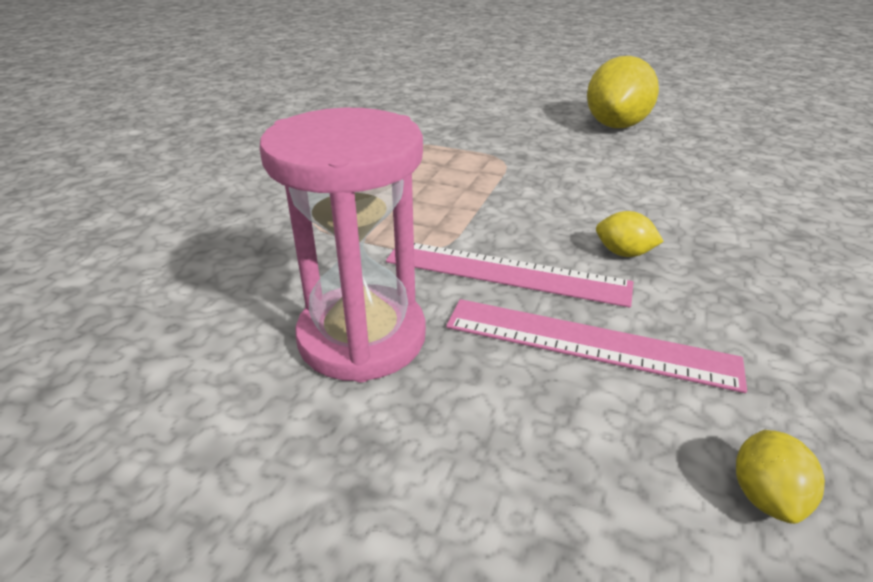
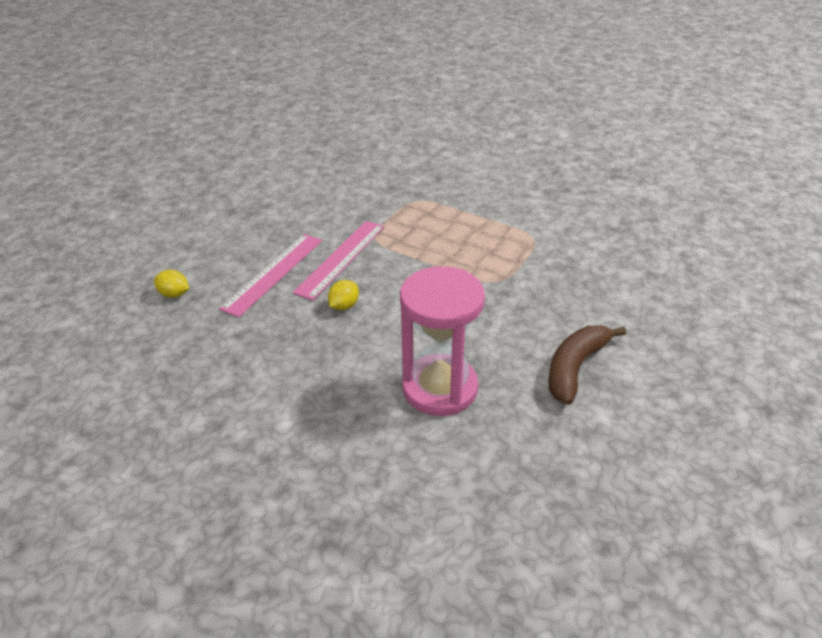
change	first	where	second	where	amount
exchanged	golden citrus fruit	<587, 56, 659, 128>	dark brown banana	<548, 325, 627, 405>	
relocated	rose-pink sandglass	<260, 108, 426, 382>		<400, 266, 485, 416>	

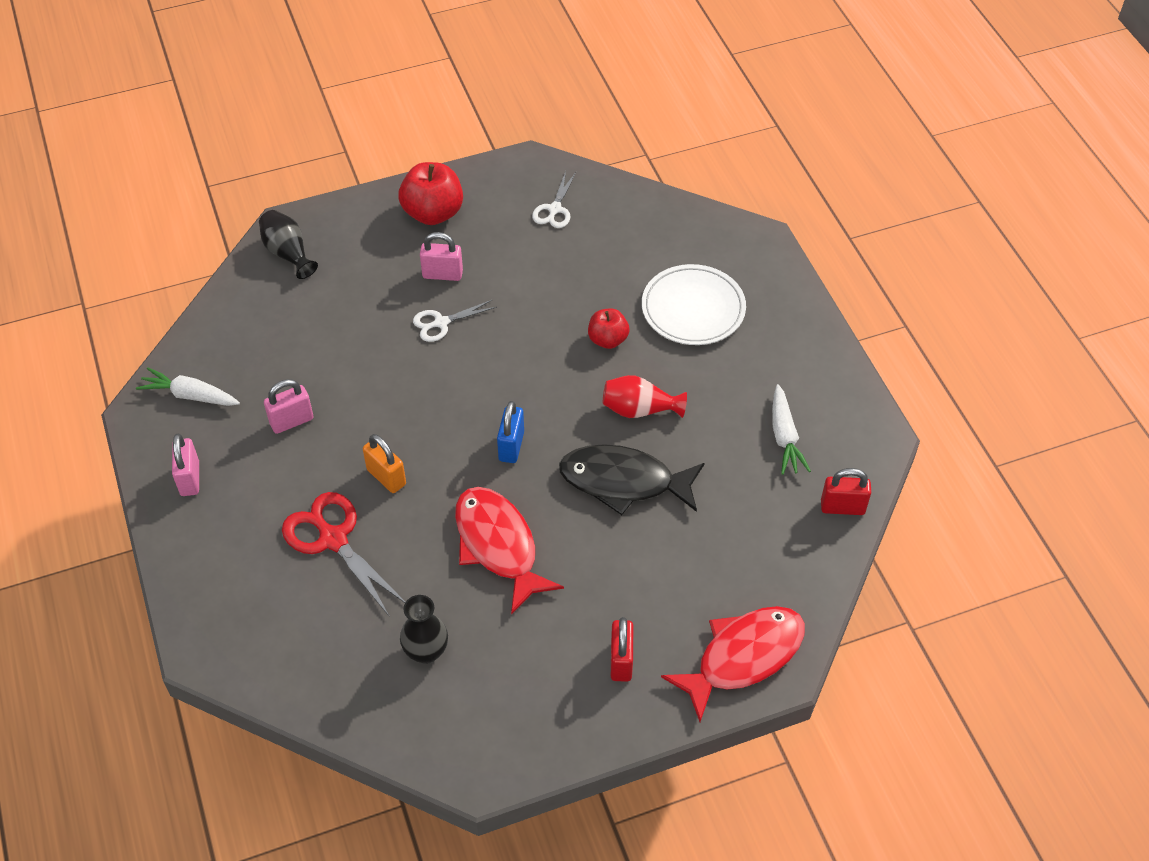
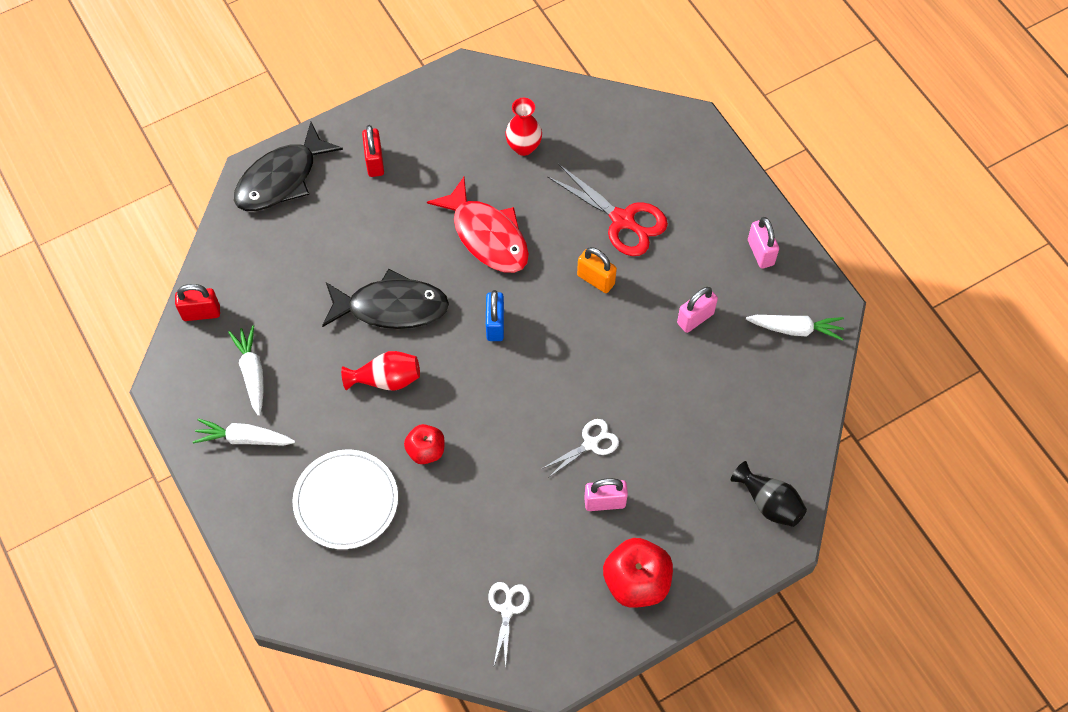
change	first	where	second	where	amount
colour	jet-black vase	<400, 595, 448, 664>	crimson vase	<505, 98, 542, 156>	
colour	crimson toy fish	<661, 606, 805, 722>	jet-black toy fish	<234, 122, 343, 211>	
appeared			snow-white root vegetable	<193, 418, 295, 446>	

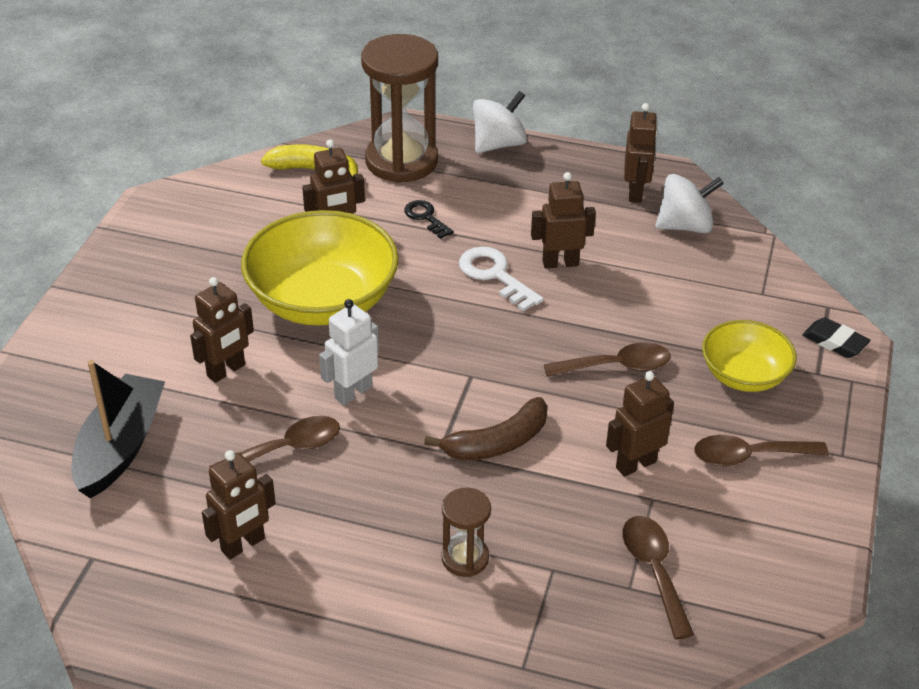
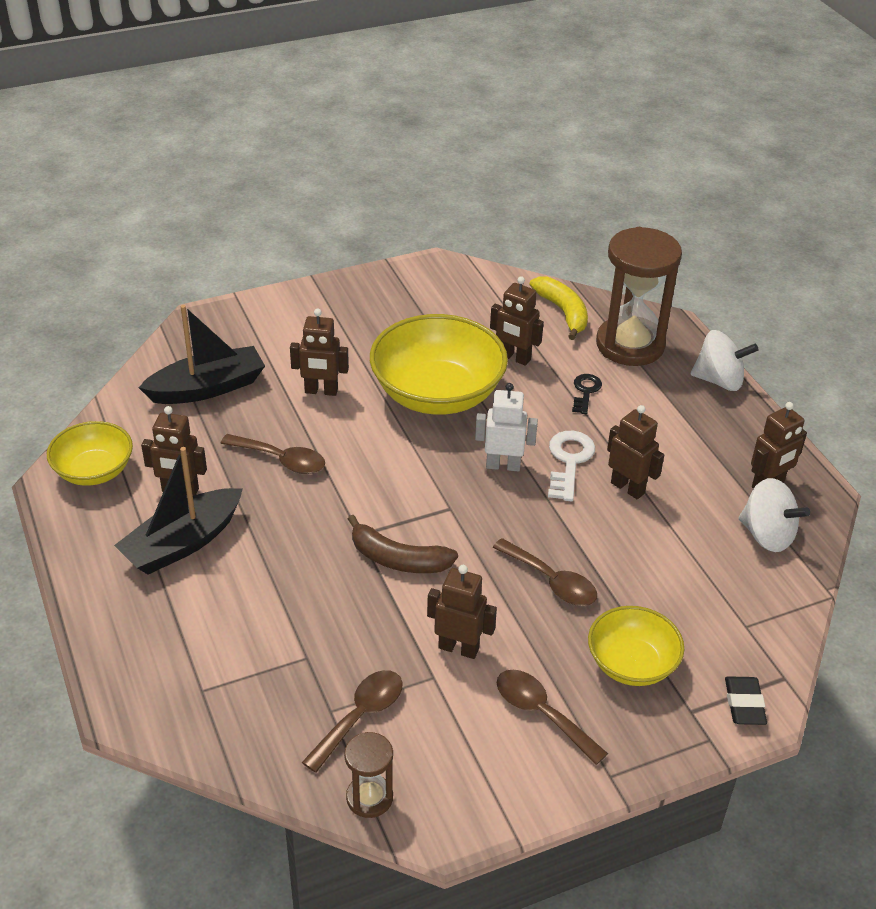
change	first	where	second	where	amount
relocated	snow-white robot figure	<319, 299, 379, 405>		<475, 383, 538, 471>	
relocated	dark brown sandglass	<441, 488, 491, 577>		<344, 732, 393, 818>	
appeared			golden bowl	<47, 421, 133, 486>	
appeared			jet-black sailboat	<114, 447, 242, 574>	

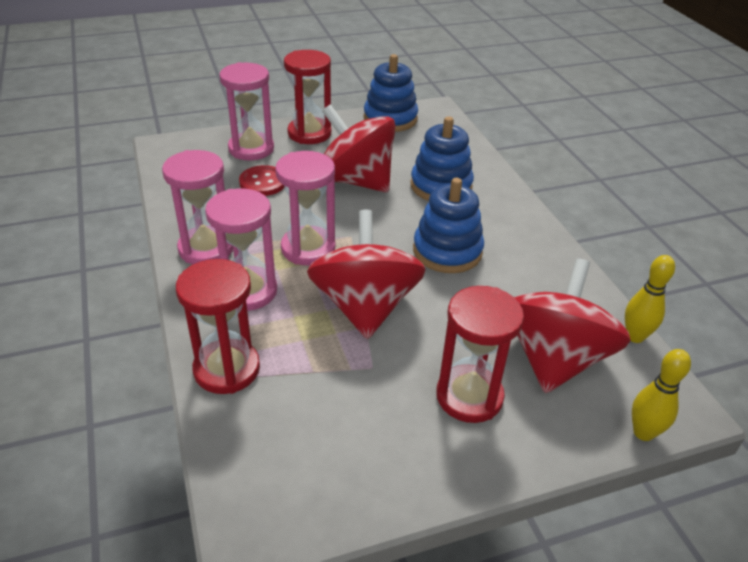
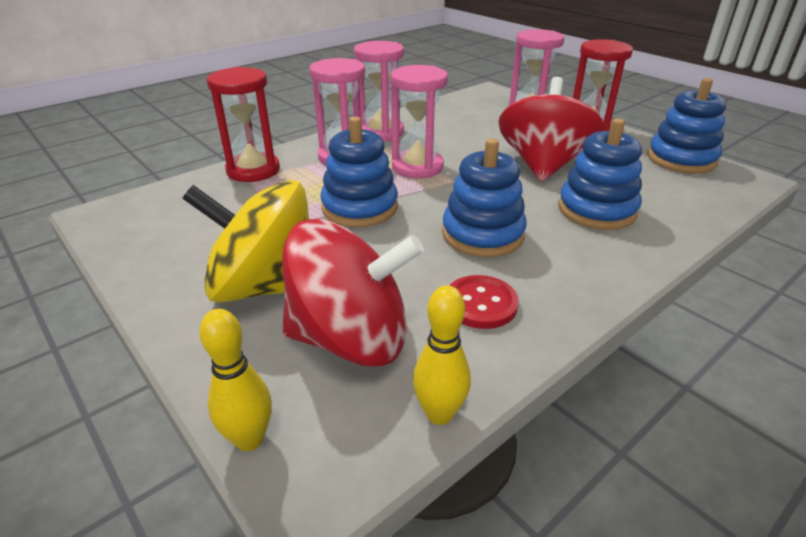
change	first	where	second	where	amount
relocated	crimson button	<239, 165, 284, 196>		<449, 275, 519, 329>	
exchanged	crimson whirligig	<307, 210, 426, 339>	cobalt stacking rings	<320, 117, 398, 227>	
exchanged	crimson sandglass	<436, 286, 524, 423>	golden whirligig	<182, 180, 309, 303>	

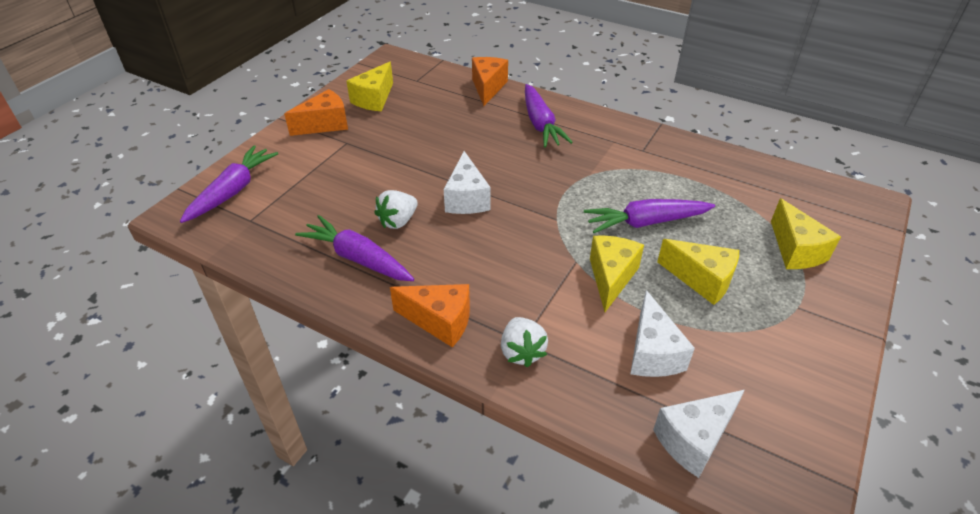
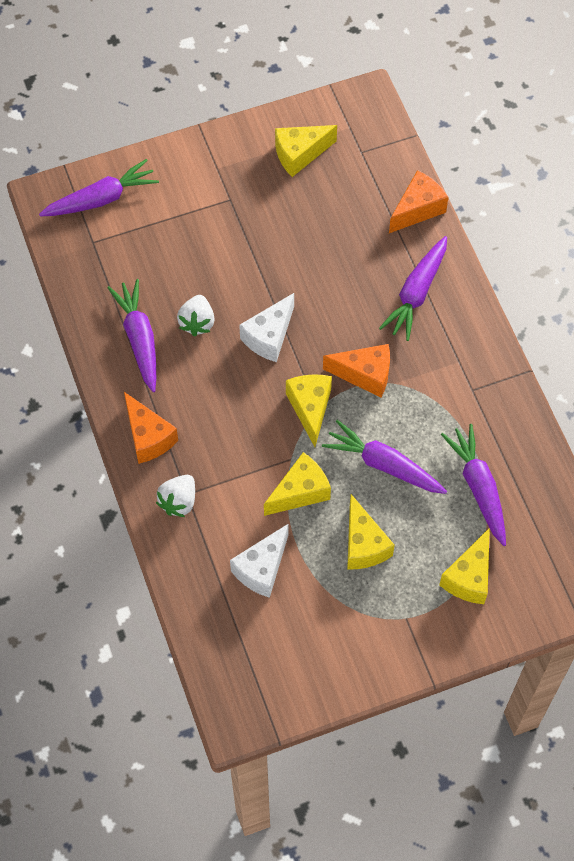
change	first	where	second	where	amount
relocated	orange piece of cheese	<284, 89, 348, 136>		<323, 344, 390, 397>	
spun	snow-white toy strawberry	<374, 190, 418, 229>		<177, 295, 215, 336>	75 degrees counterclockwise
missing	snow-white piece of cheese	<653, 390, 745, 478>			
appeared			golden piece of cheese	<286, 374, 332, 447>	
appeared			purple root vegetable	<441, 424, 506, 546>	

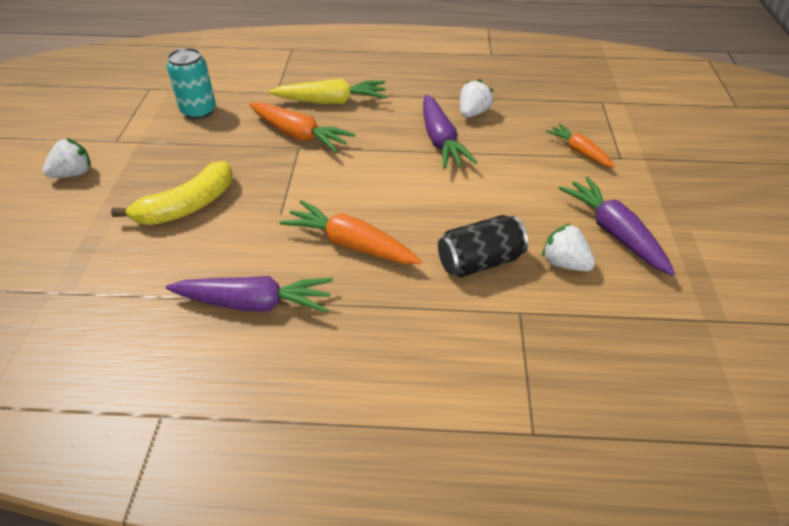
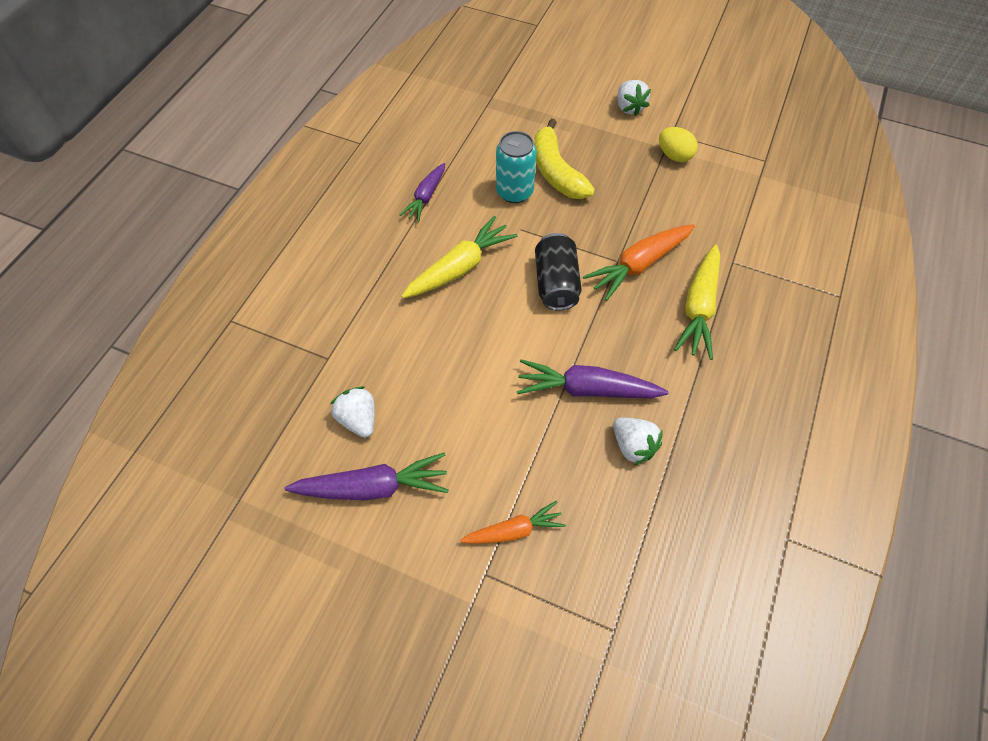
change	first	where	second	where	amount
relocated	turquoise soda can	<167, 48, 216, 119>		<496, 131, 537, 203>	
colour	orange root vegetable	<280, 200, 422, 264>	golden root vegetable	<401, 216, 517, 298>	
relocated	jet-black soda can	<438, 215, 528, 278>		<535, 233, 582, 311>	
spun	snow-white toy strawberry	<542, 223, 595, 271>		<330, 386, 375, 438>	90 degrees counterclockwise
size	purple root vegetable	<166, 276, 333, 313>		<400, 163, 445, 222>	x0.64
appeared			golden toy egg	<659, 127, 698, 162>	

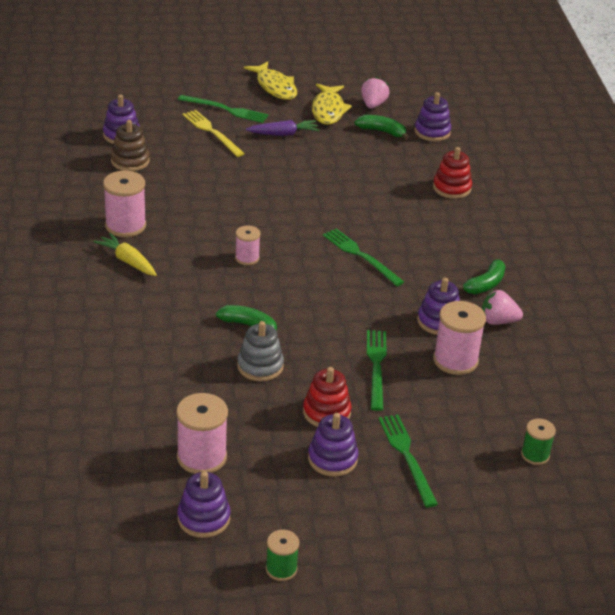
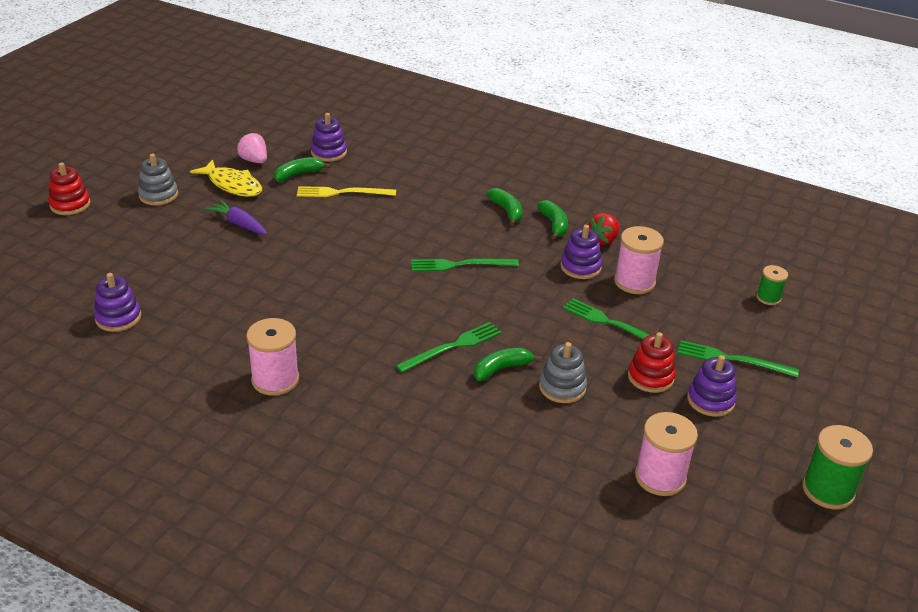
change	first	where	second	where	amount
exchanged	golden toy fish	<244, 61, 297, 100>	gray stacking rings	<138, 154, 178, 205>	
relocated	emerald fork	<178, 95, 269, 123>		<396, 322, 501, 372>	
relocated	golden fork	<183, 110, 245, 157>		<297, 186, 396, 197>	
missing	dark brown stacking rings	<111, 120, 150, 171>			
spun	purple root vegetable	<246, 120, 320, 136>		<205, 200, 268, 235>	75 degrees counterclockwise
relocated	crimson stacking rings	<433, 147, 472, 199>		<48, 163, 91, 215>	
missing	rose-pink bobbin	<235, 225, 261, 265>			
missing	golden root vegetable	<93, 233, 157, 276>			
colour	rose-pink toy strawberry	<482, 290, 523, 325>	crimson toy strawberry	<589, 213, 620, 245>	
missing	purple stacking rings	<178, 471, 230, 538>			
size	emerald bobbin	<266, 529, 299, 581>		<802, 425, 873, 509>	x1.71
appeared			emerald banana	<486, 188, 523, 226>	

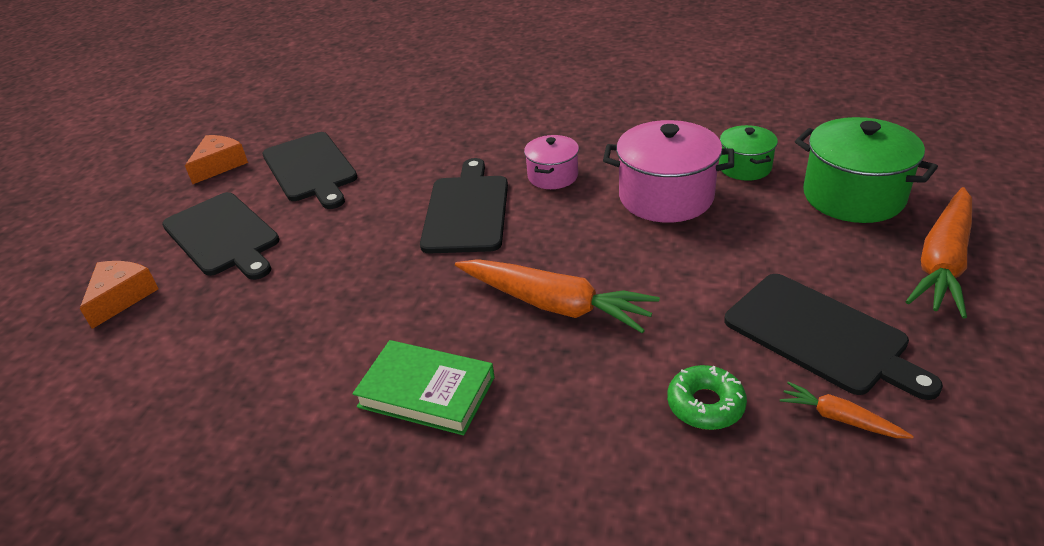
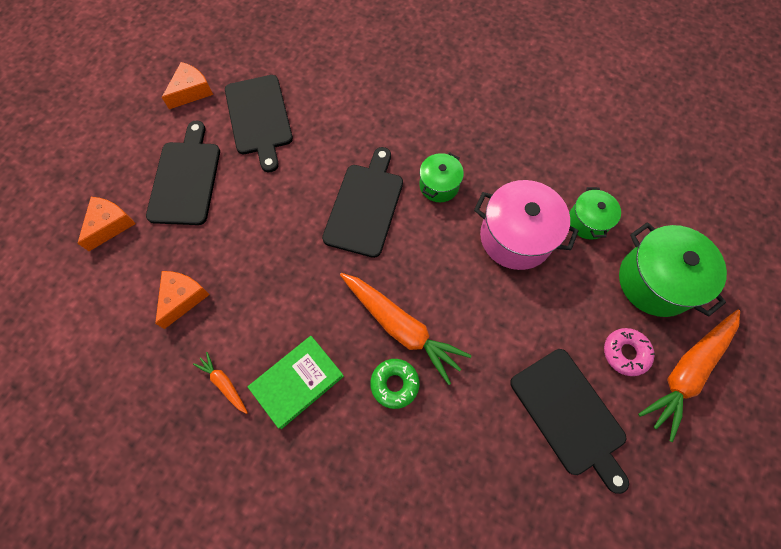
change	first	where	second	where	amount
colour	rose-pink pot	<524, 135, 579, 189>	emerald pot	<419, 152, 464, 202>	
spun	jet-black cutting board	<162, 192, 279, 280>		<146, 121, 220, 225>	150 degrees counterclockwise
spun	emerald hardback	<352, 340, 495, 435>		<248, 336, 344, 429>	75 degrees counterclockwise
relocated	emerald doughnut	<667, 365, 747, 430>		<370, 359, 420, 409>	
relocated	orange root vegetable	<780, 381, 914, 439>		<193, 352, 248, 414>	
appeared			orange piece of cheese	<155, 271, 210, 329>	
appeared			rose-pink doughnut	<604, 328, 655, 376>	

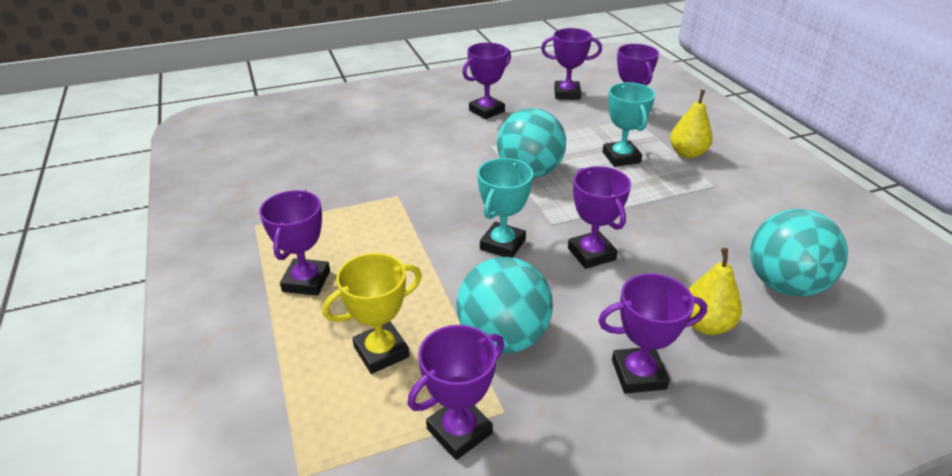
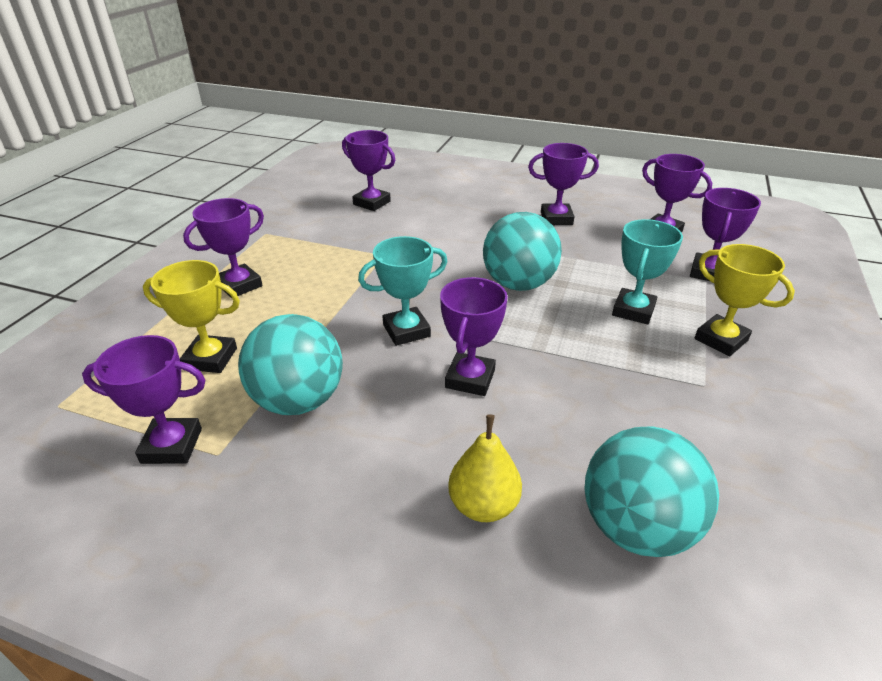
change	first	where	second	where	amount
exchanged	golden pear fruit	<670, 90, 713, 158>	golden prize cup	<695, 244, 795, 356>	
relocated	purple prize cup	<598, 273, 707, 394>		<342, 130, 395, 211>	

